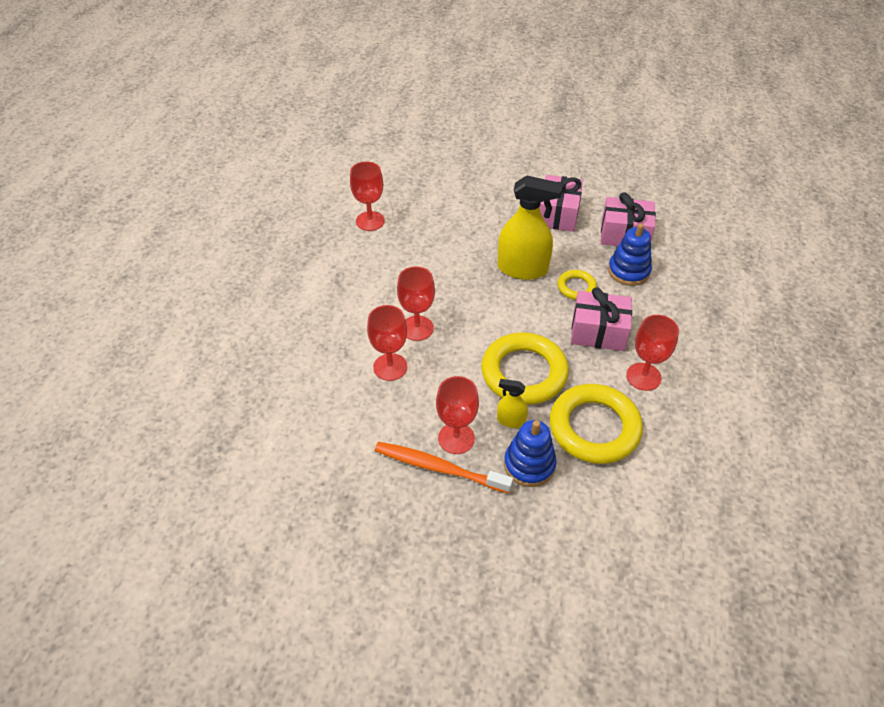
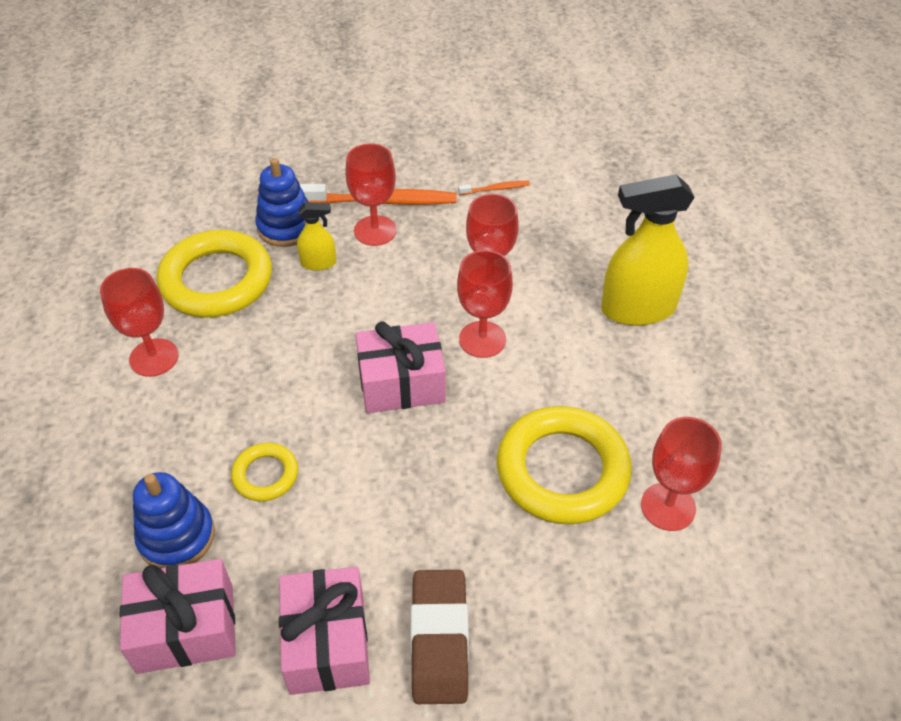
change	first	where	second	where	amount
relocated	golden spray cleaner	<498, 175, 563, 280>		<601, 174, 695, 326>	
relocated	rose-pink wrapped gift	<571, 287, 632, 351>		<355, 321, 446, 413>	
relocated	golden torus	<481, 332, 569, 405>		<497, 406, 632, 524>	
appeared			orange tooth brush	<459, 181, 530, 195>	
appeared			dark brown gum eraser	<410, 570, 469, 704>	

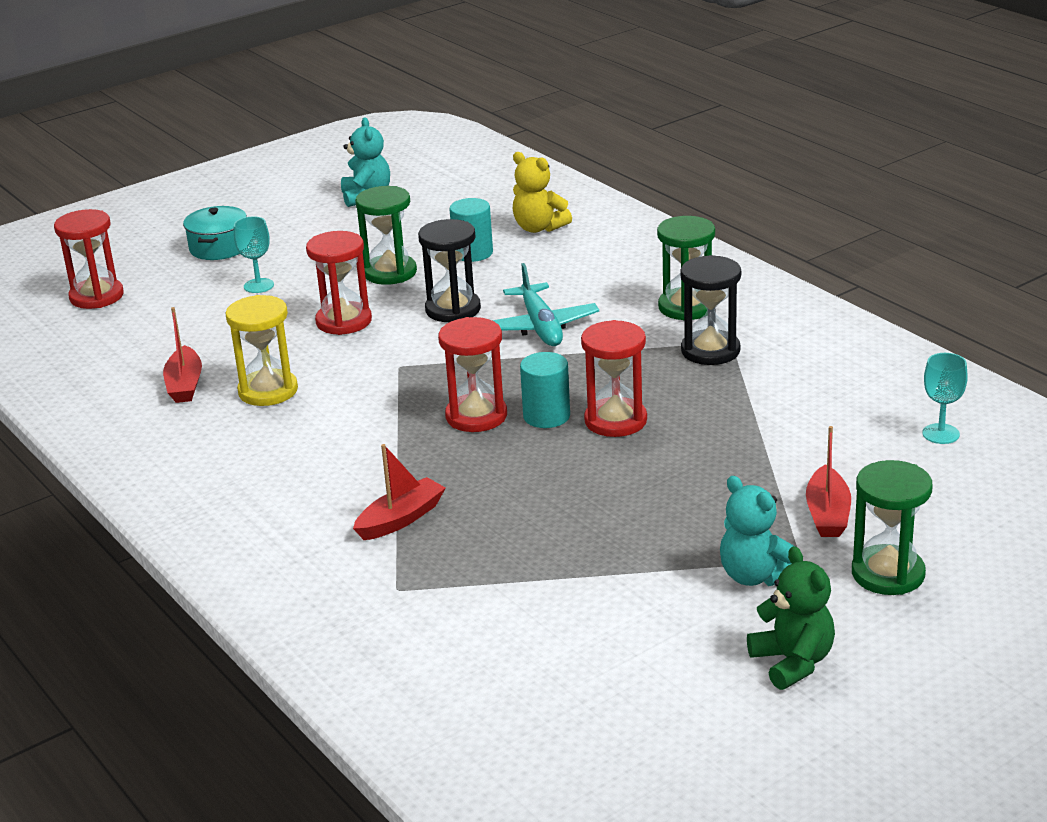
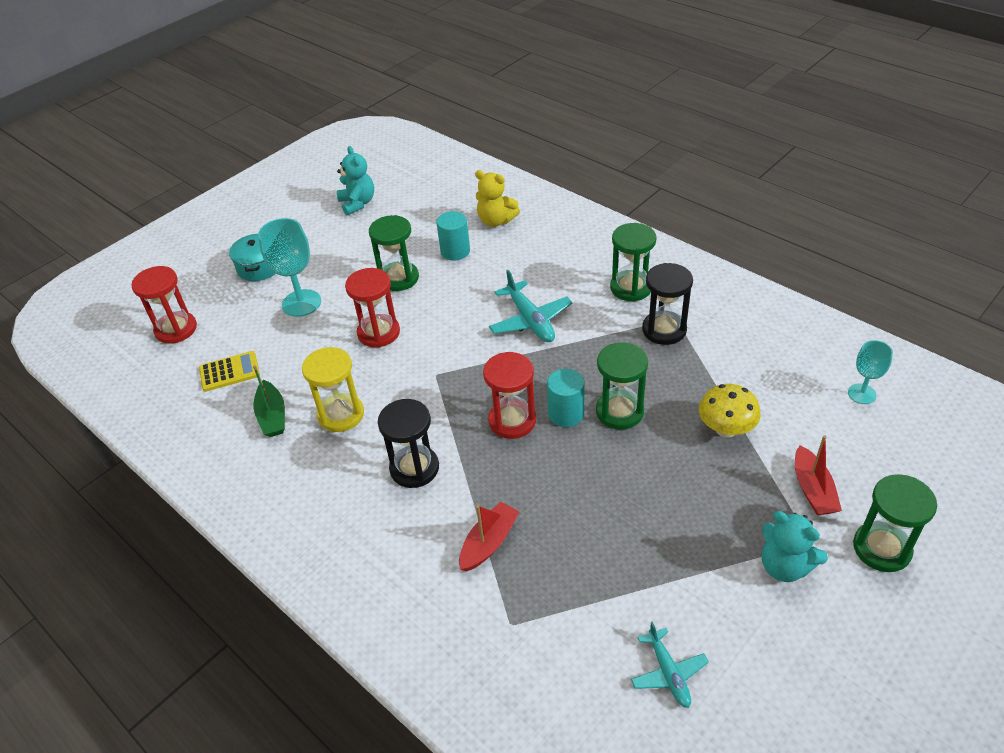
change	first	where	second	where	amount
size	turquoise wine glass	<234, 216, 274, 293>		<258, 218, 321, 317>	x1.69
relocated	jet-black sandglass	<418, 219, 481, 322>		<378, 399, 439, 488>	
colour	crimson sailboat	<163, 307, 202, 403>	emerald sailboat	<253, 365, 285, 437>	
colour	crimson sandglass	<581, 320, 647, 437>	emerald sandglass	<596, 342, 648, 429>	
missing	emerald teddy bear	<747, 546, 835, 690>			
appeared			golden adding machine	<199, 351, 260, 392>	
appeared			golden toadstool	<699, 384, 761, 438>	
appeared			turquoise toy plane	<631, 621, 709, 708>	

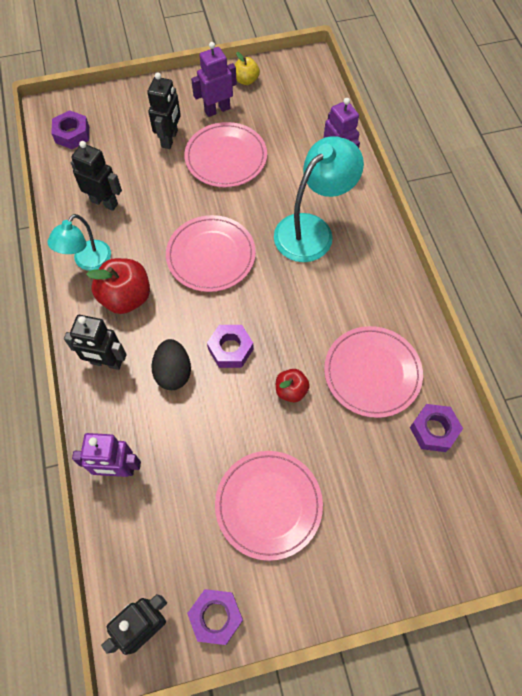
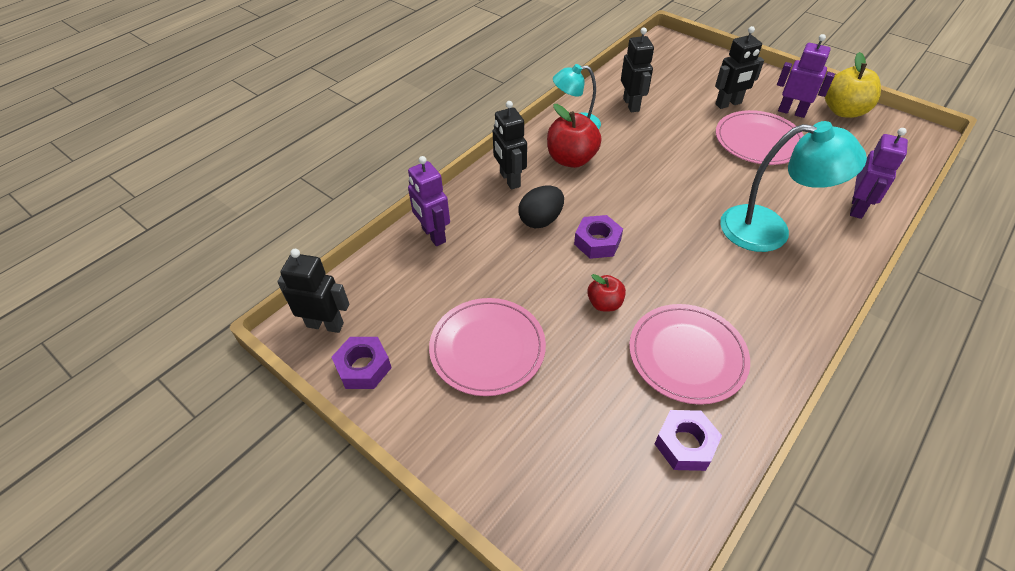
change	first	where	second	where	amount
size	golden apple	<235, 52, 260, 85>		<825, 52, 881, 118>	x1.76
missing	purple hex nut	<51, 110, 89, 149>			
missing	rose-pink flat dish	<166, 215, 256, 292>			

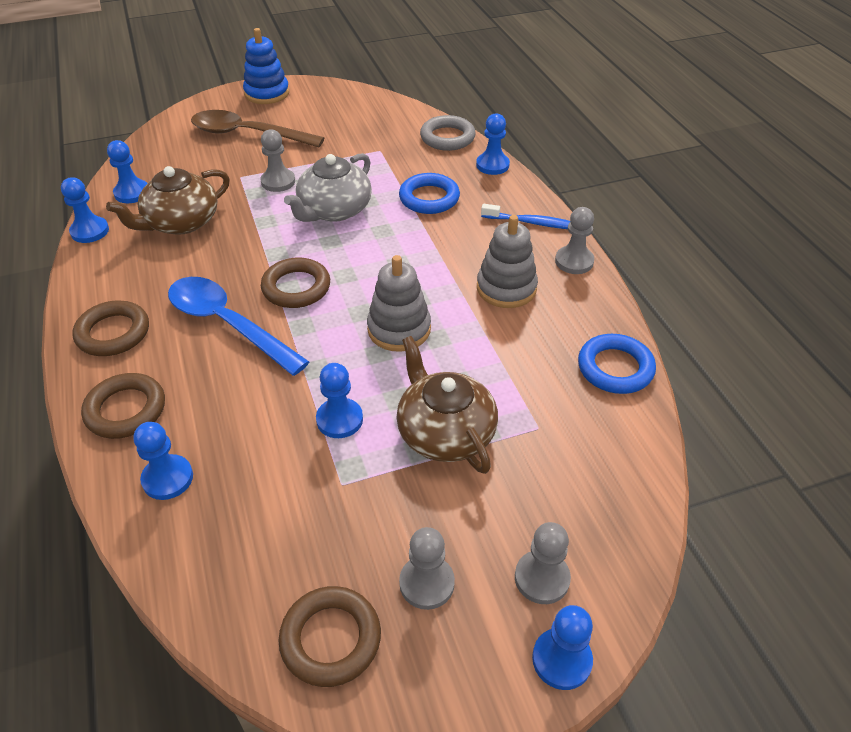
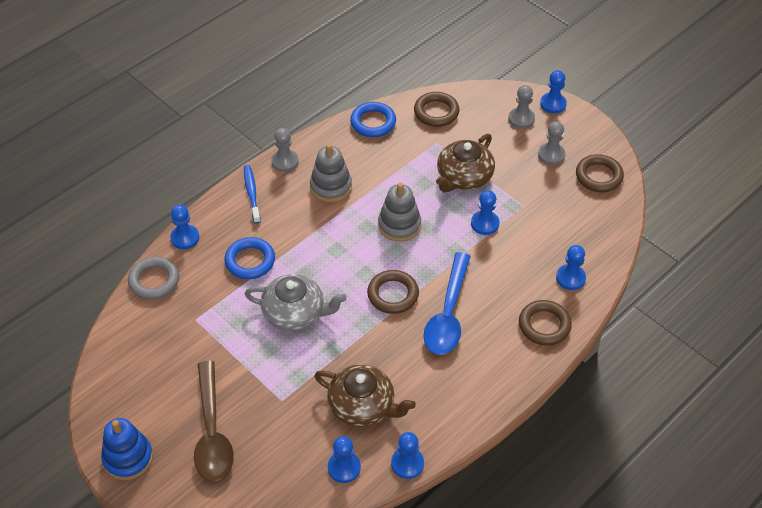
change	first	where	second	where	amount
missing	gray pawn	<260, 129, 295, 192>			
relocated	dark brown torus	<72, 300, 149, 356>		<414, 92, 459, 127>	

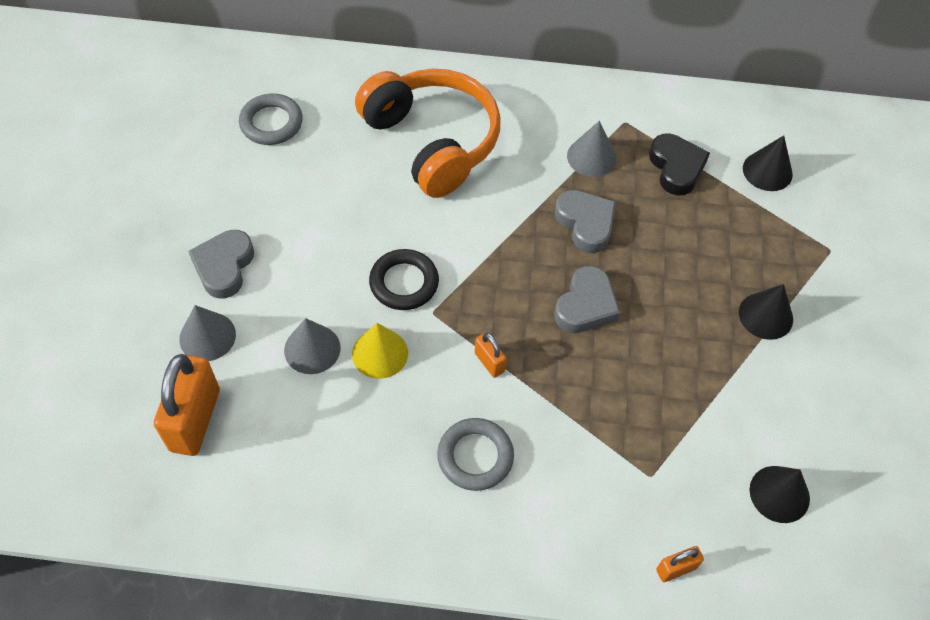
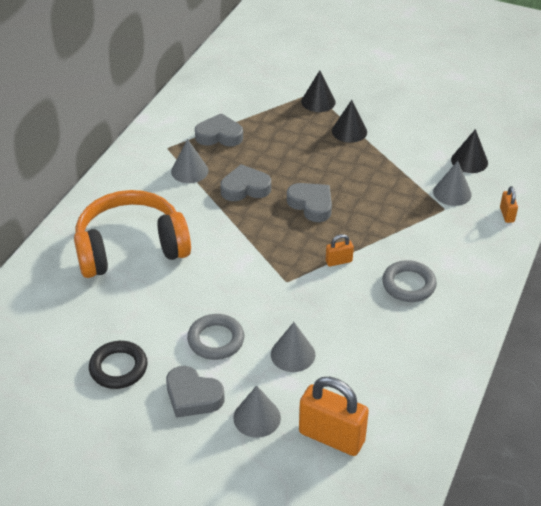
change	first	where	second	where	amount
relocated	gray torus	<239, 93, 303, 145>		<187, 314, 244, 360>	
colour	jet-black heart	<649, 134, 710, 195>	gray heart	<195, 113, 243, 146>	
relocated	jet-black cone	<743, 136, 793, 191>		<301, 70, 336, 112>	
relocated	jet-black torus	<369, 249, 439, 310>		<89, 341, 148, 389>	
missing	golden cone	<352, 323, 408, 379>			
appeared			gray cone	<433, 161, 472, 206>	

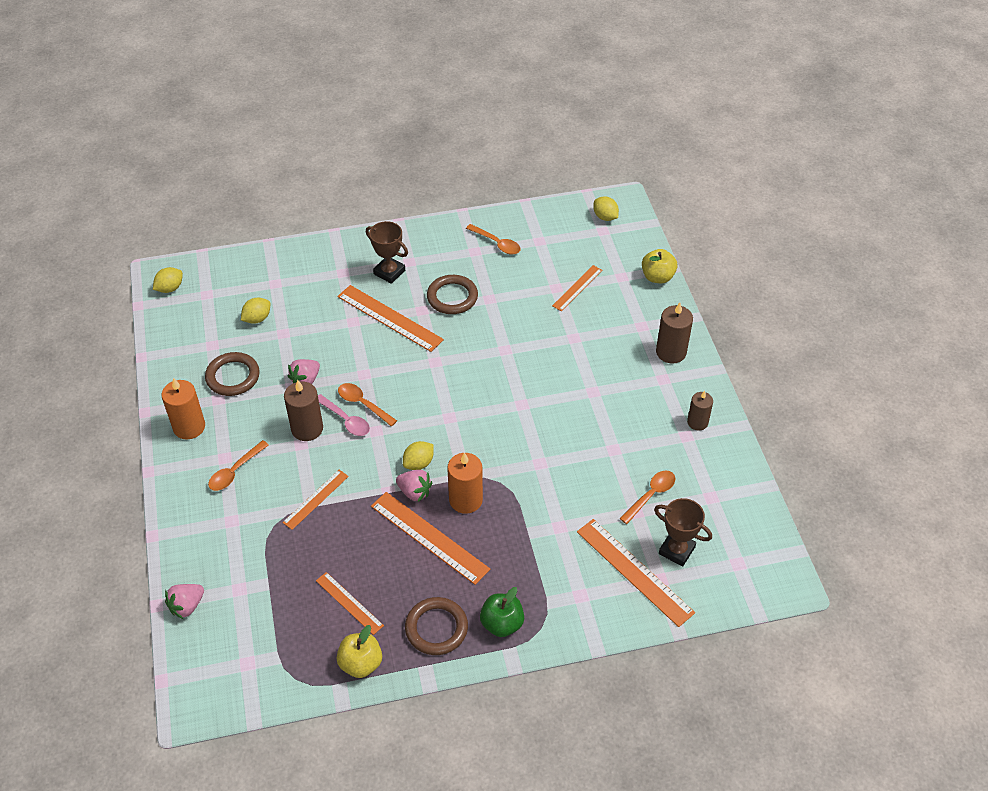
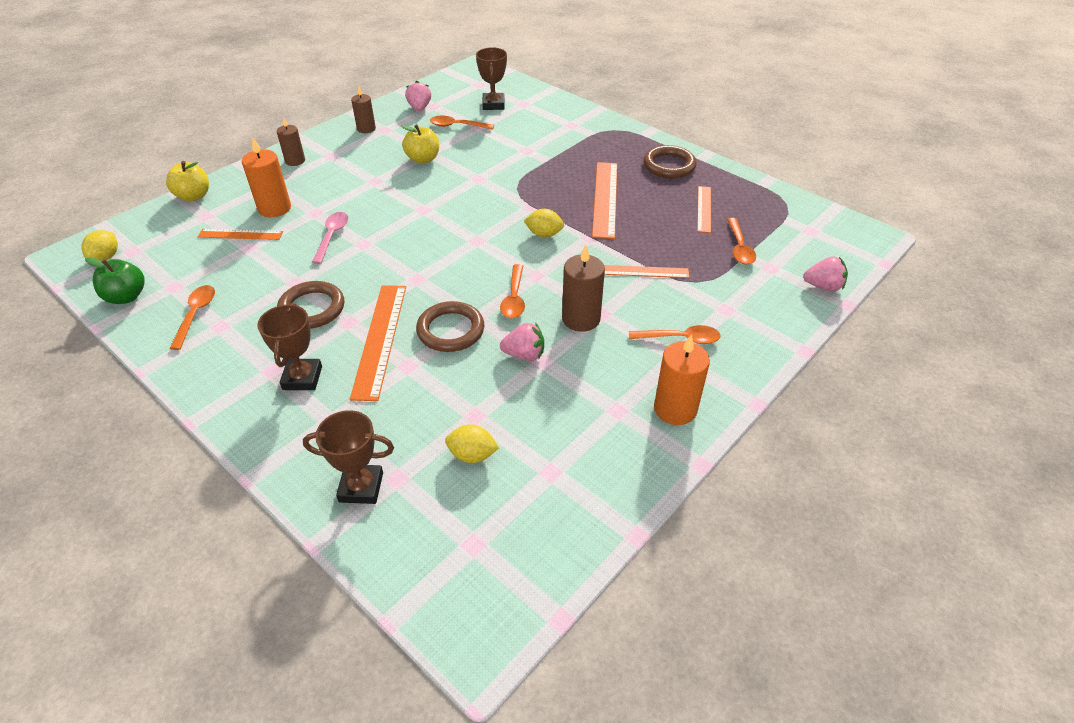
change	first	where	second	where	amount
missing	golden citrus fruit	<153, 267, 183, 293>			
size	dark brown pillar candle	<656, 302, 693, 364>		<277, 117, 305, 166>	x0.66
relocated	dark brown torus	<205, 352, 260, 396>		<416, 301, 484, 352>	
relocated	rose-pink spoon	<318, 394, 370, 436>		<312, 212, 348, 264>	
relocated	orange pillar candle	<447, 452, 483, 514>		<242, 137, 291, 217>	
relocated	rose-pink toy strawberry	<396, 470, 432, 502>		<405, 81, 431, 111>	
missing	orange straightedge	<577, 519, 695, 627>			
relocated	emerald apple	<480, 587, 524, 637>		<85, 257, 145, 304>	
relocated	golden apple	<337, 625, 382, 678>		<401, 125, 439, 164>	
appeared			orange spoon	<727, 218, 756, 265>	
appeared			dark brown prize cup	<303, 410, 394, 504>	

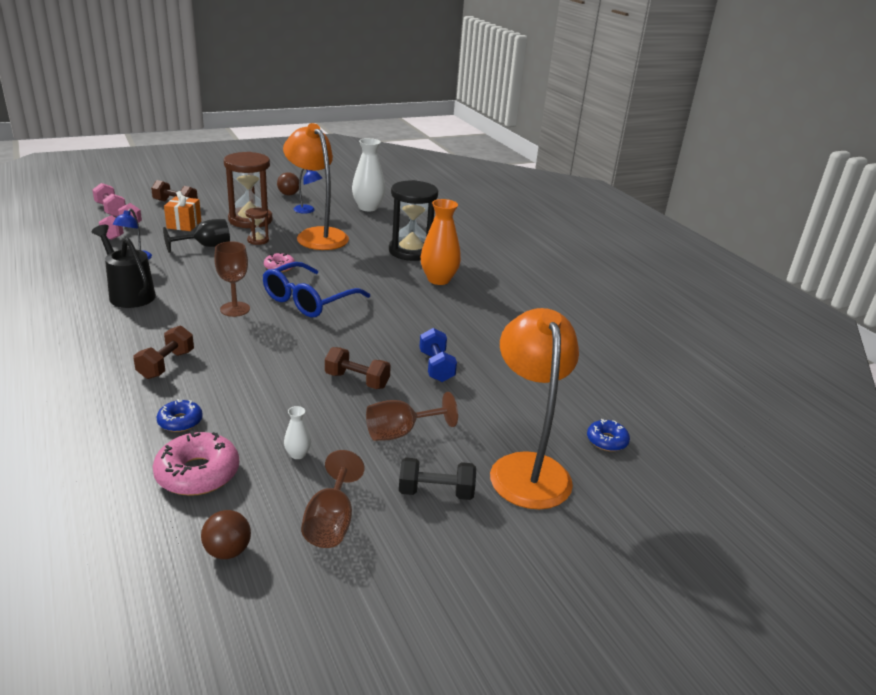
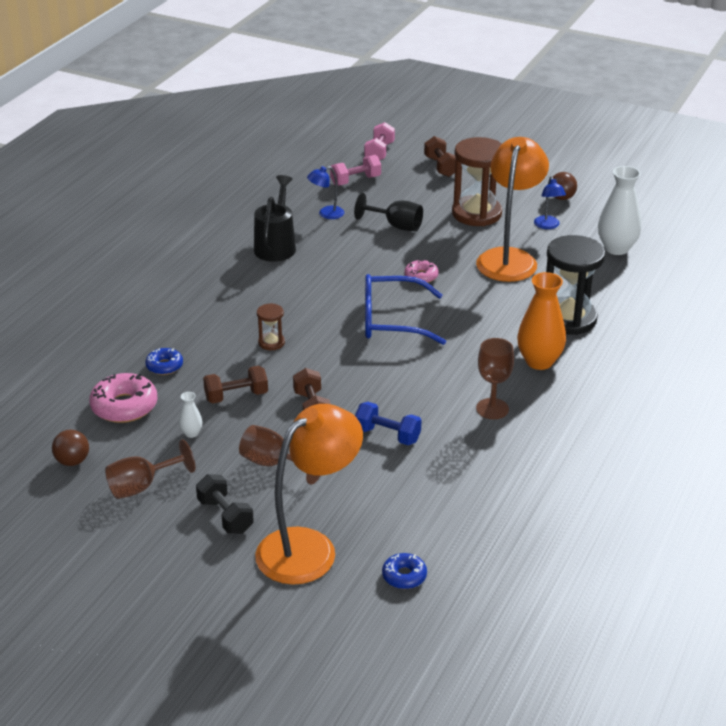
change	first	where	second	where	amount
missing	orange wrapped gift	<164, 191, 201, 231>			
relocated	dark brown sandglass	<246, 208, 269, 245>		<257, 303, 285, 350>	
relocated	dark brown wine glass	<214, 241, 250, 317>		<476, 338, 514, 419>	
relocated	dark brown free weight	<133, 326, 194, 379>		<203, 366, 268, 404>	
spun	cobalt free weight	<419, 328, 457, 382>		<355, 402, 421, 445>	75 degrees clockwise

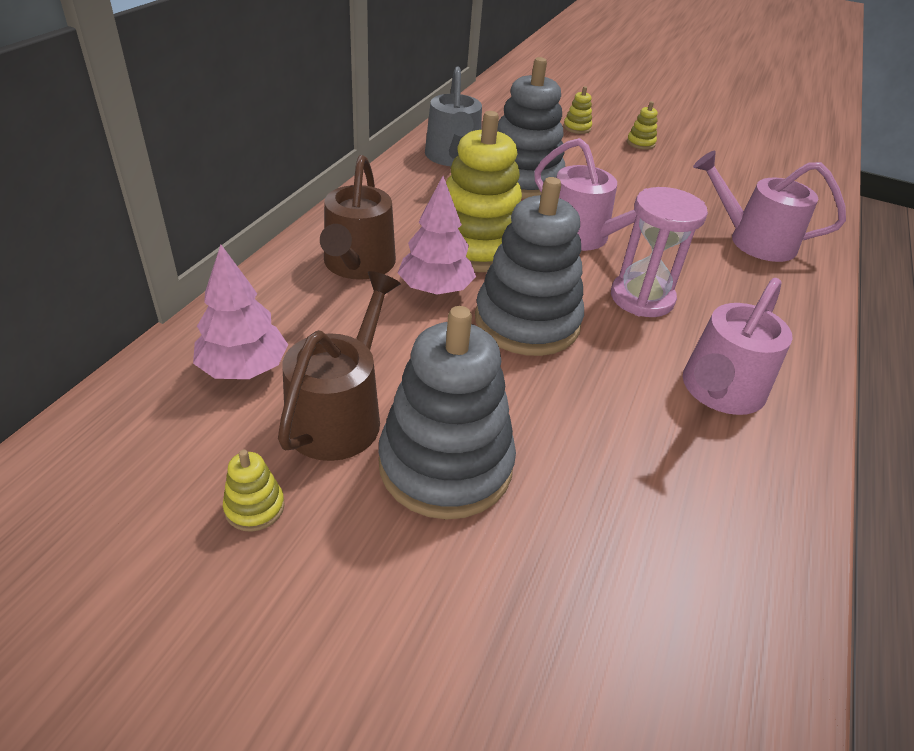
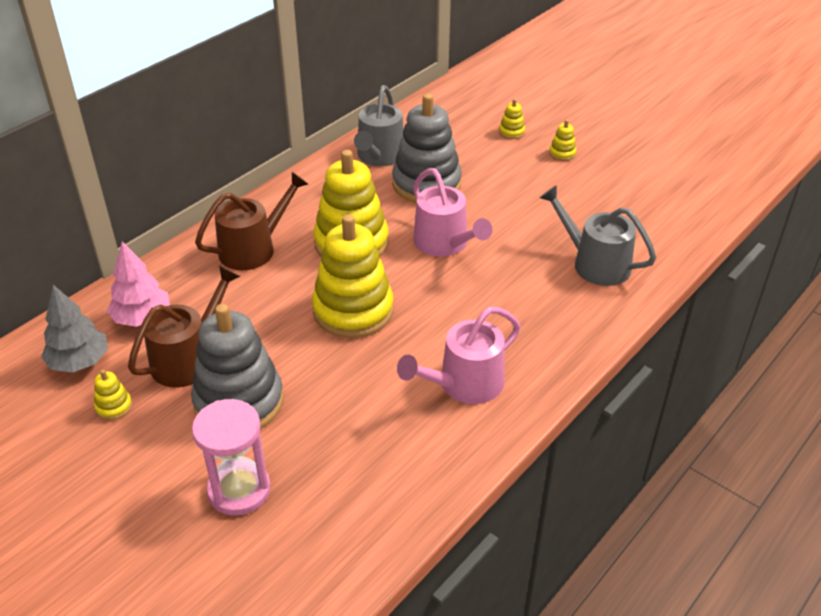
change	first	where	second	where	amount
colour	rose-pink watering can	<693, 151, 846, 262>	gray watering can	<540, 185, 656, 286>	
spun	dark brown watering can	<320, 155, 396, 280>		<195, 172, 308, 270>	150 degrees counterclockwise
missing	rose-pink fir tree	<398, 176, 476, 295>			
colour	gray stacking rings	<475, 177, 584, 356>	golden stacking rings	<312, 214, 393, 338>	
relocated	rose-pink sandglass	<611, 187, 708, 317>		<192, 399, 271, 516>	
appeared			gray fir tree	<41, 285, 108, 373>	

